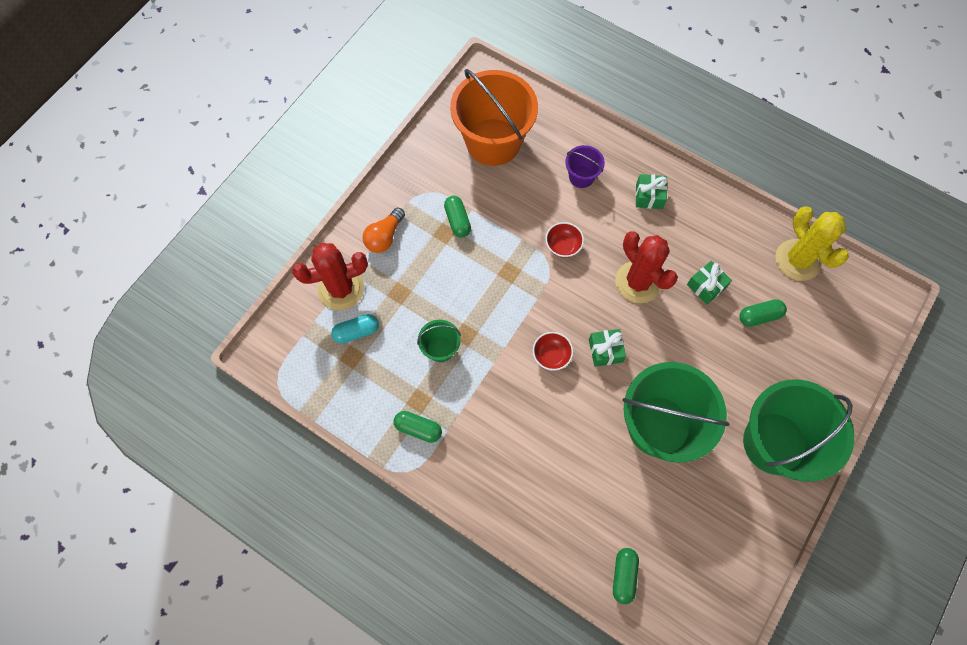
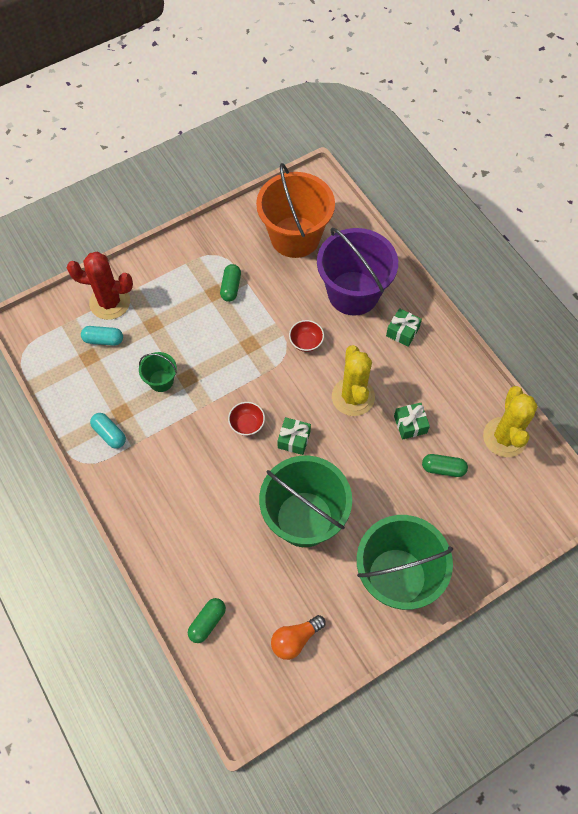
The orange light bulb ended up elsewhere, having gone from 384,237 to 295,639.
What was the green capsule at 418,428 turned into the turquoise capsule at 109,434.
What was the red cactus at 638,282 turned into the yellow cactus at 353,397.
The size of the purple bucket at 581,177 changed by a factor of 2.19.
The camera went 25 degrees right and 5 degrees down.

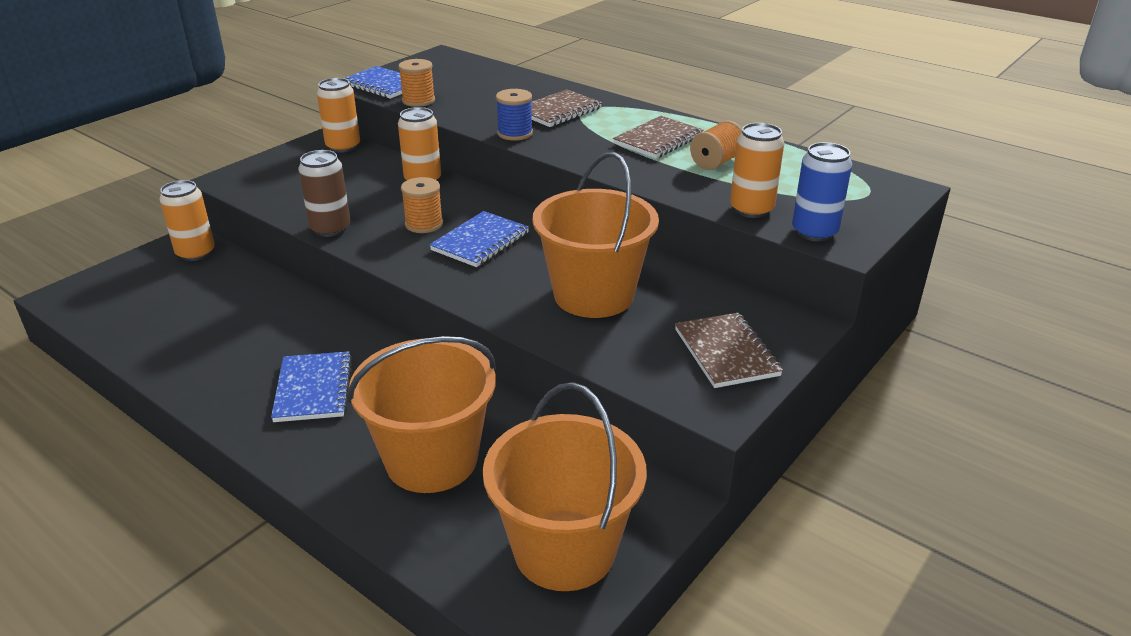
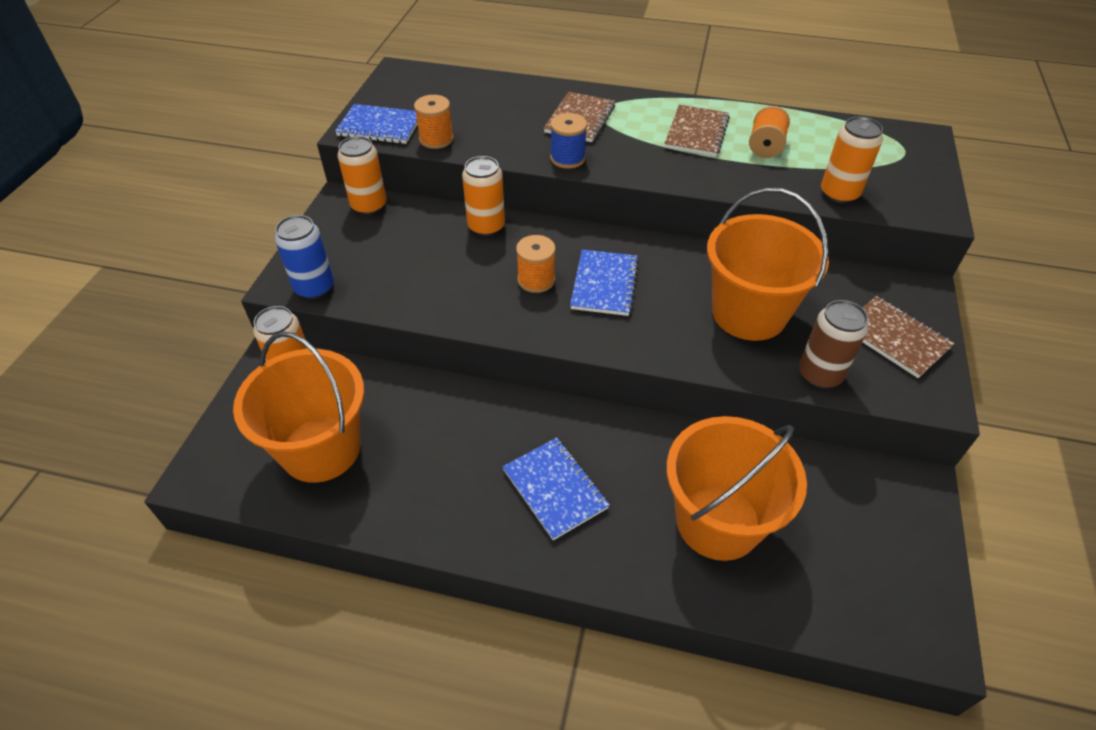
The brown can ended up elsewhere, having gone from 330,228 to 819,374.
The orange bucket ended up elsewhere, having gone from 564,549 to 321,449.
The blue can ended up elsewhere, having gone from 814,232 to 314,287.
The camera went 25 degrees left and 15 degrees up.

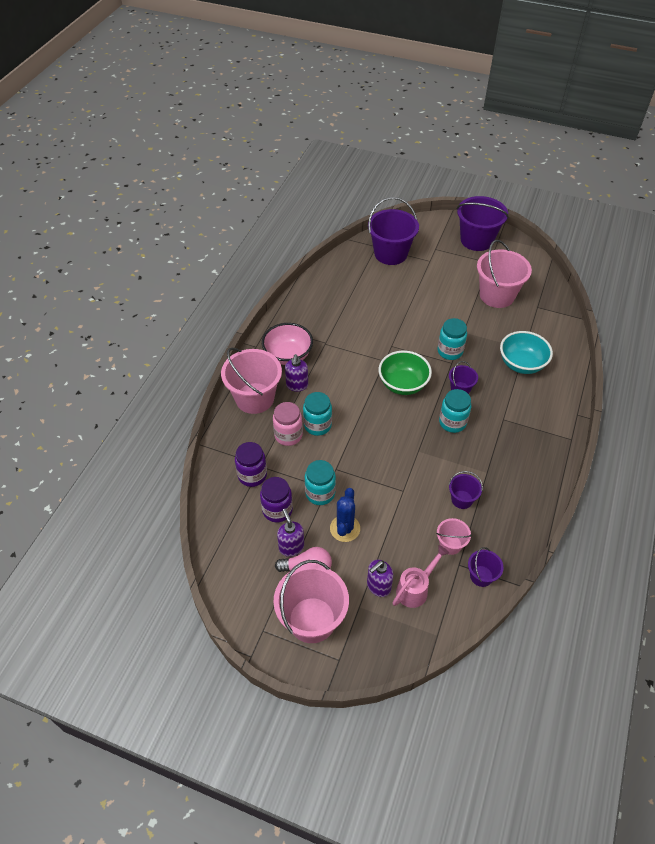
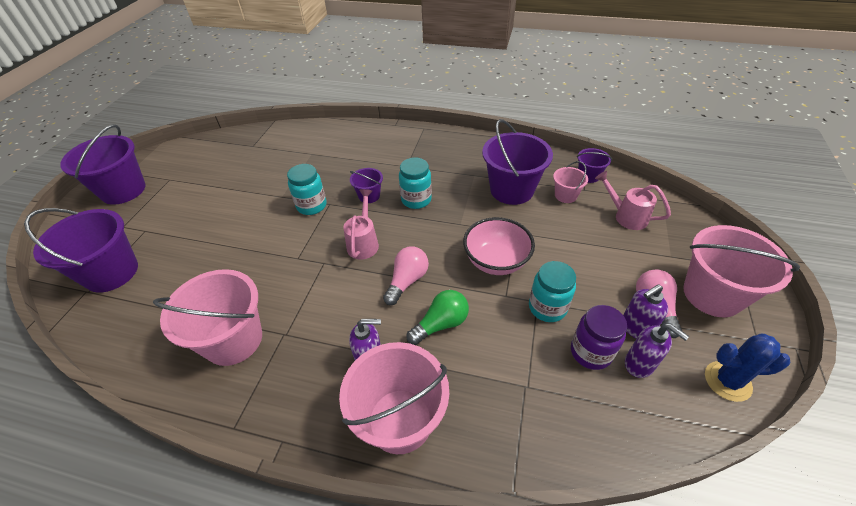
The second view lost the purple jar at 252,475.
The second view lost the pink jar at 288,435.
The second view lost the turquoise bowl at 521,364.
The second view gained the pink light bulb at 407,281.
The pink bowl ended up elsewhere, having gone from 288,355 to 496,261.
The blue cactus ended up elsewhere, having gone from 345,528 to 727,381.
The purple soap dispenser ended up elsewhere, having gone from 378,586 to 639,364.
The pink bucket ended up elsewhere, having gone from 497,295 to 233,340.
Where the turquoise jar stood at 317,425, the green light bulb came to stand at 441,324.
Where the green bowl stood at 403,384, the pink watering can came to stand at 364,242.
The size of the purple bucket at 462,499 changed by a factor of 2.01.
The camera went 95 degrees left and 5 degrees down.

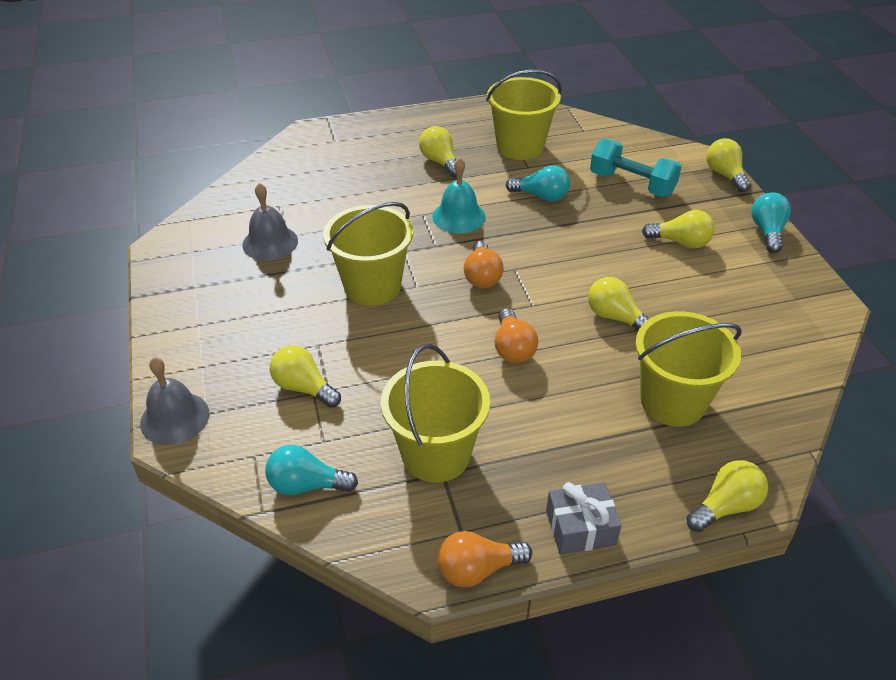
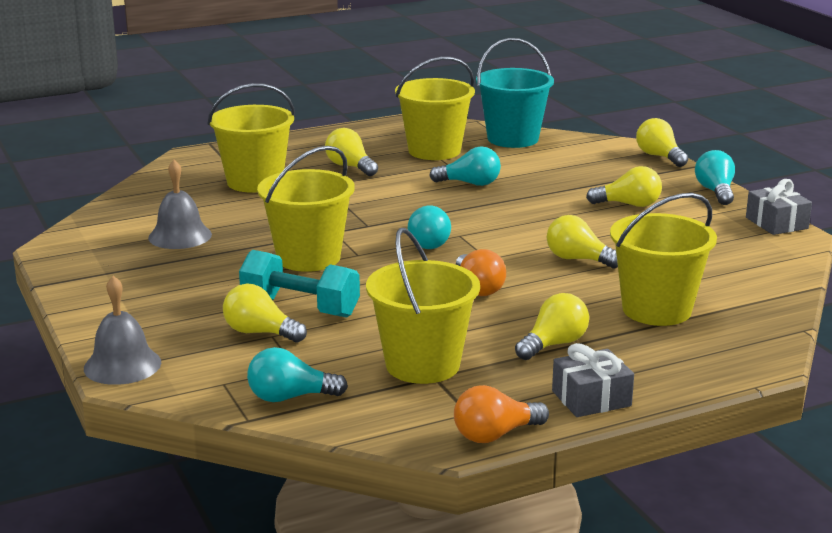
The second view lost the turquoise bell at 459,216.
The second view gained the yellow bucket at 255,182.
The second view gained the turquoise bucket at 513,139.
The second view gained the grey gift at 776,223.
The turquoise dumbbell ended up elsewhere, having gone from 632,184 to 300,308.
The yellow light bulb ended up elsewhere, having gone from 725,506 to 553,344.
What was the orange light bulb at 482,276 turned into the turquoise light bulb at 426,242.
The camera went 10 degrees left and 20 degrees down.

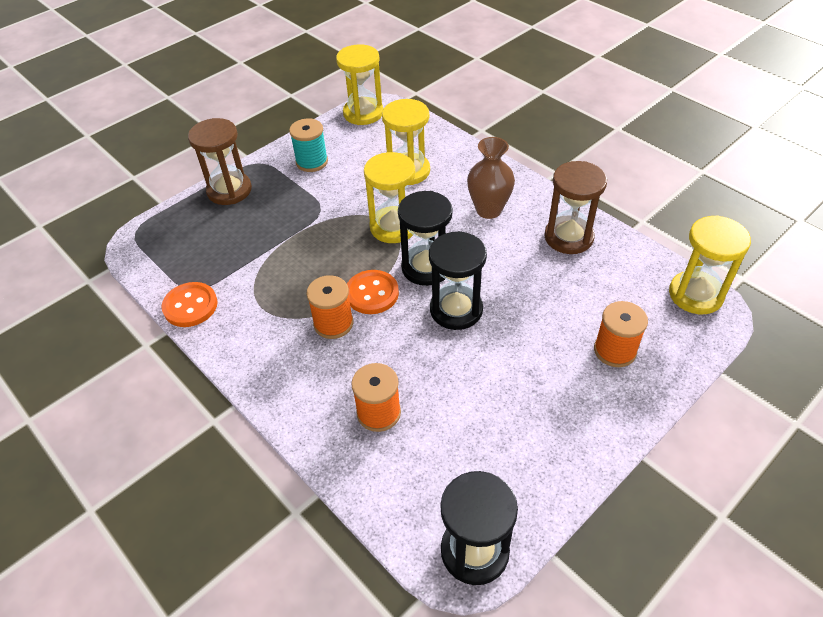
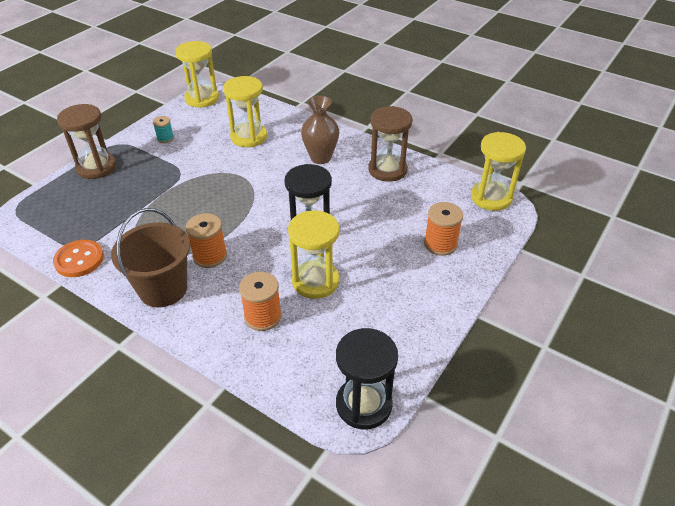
The second view lost the orange button at 372,293.
The second view lost the black hourglass at 426,267.
The second view gained the brown bucket at 163,289.
The yellow hourglass ended up elsewhere, having gone from 393,227 to 315,281.
The size of the turquoise spool at 312,162 changed by a factor of 0.61.
The camera went 15 degrees left and 5 degrees down.

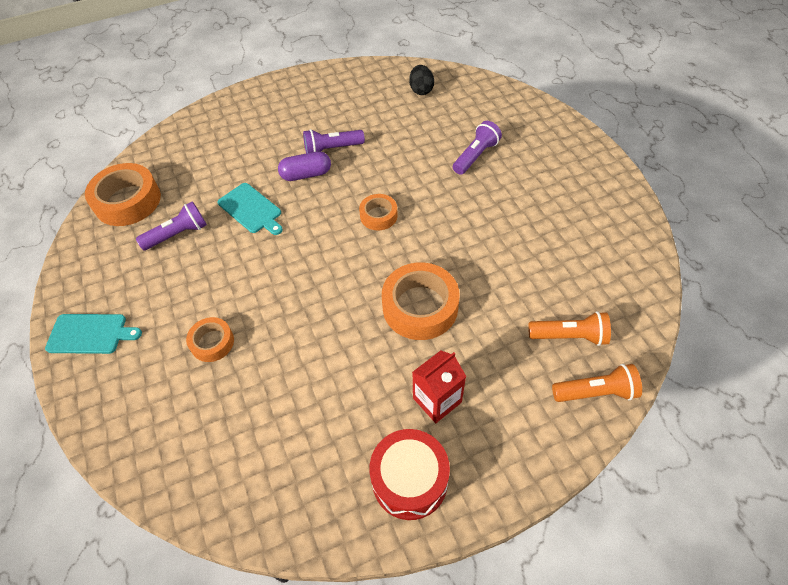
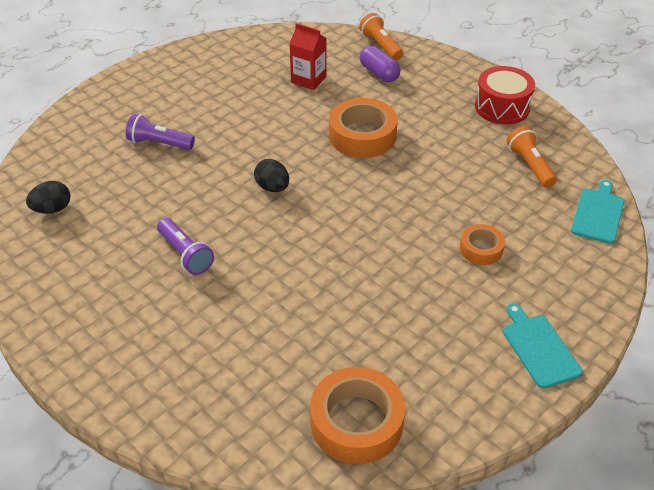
The second view lost the purple flashlight at 178,234.
The turquoise cutting board ended up elsewhere, having gone from 251,209 to 598,214.
The purple capsule ended up elsewhere, having gone from 306,174 to 379,73.
The red carton ended up elsewhere, having gone from 437,400 to 308,79.
The orange flashlight ended up elsewhere, having gone from 569,336 to 530,165.
Where the orange tape stood at 378,216, the black egg came to stand at 272,187.
The camera went 115 degrees left and 10 degrees down.

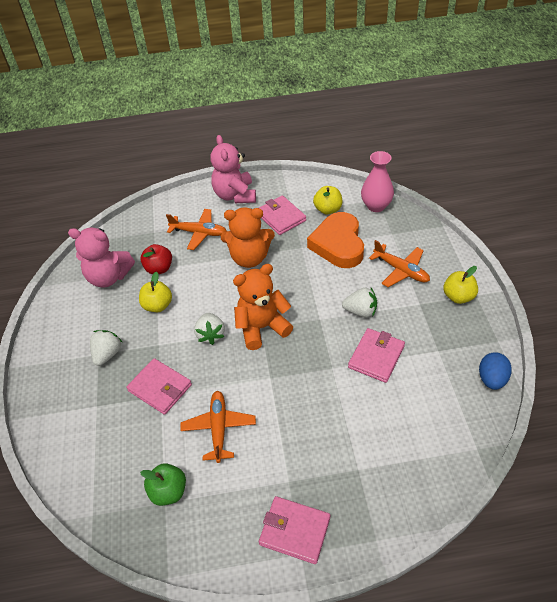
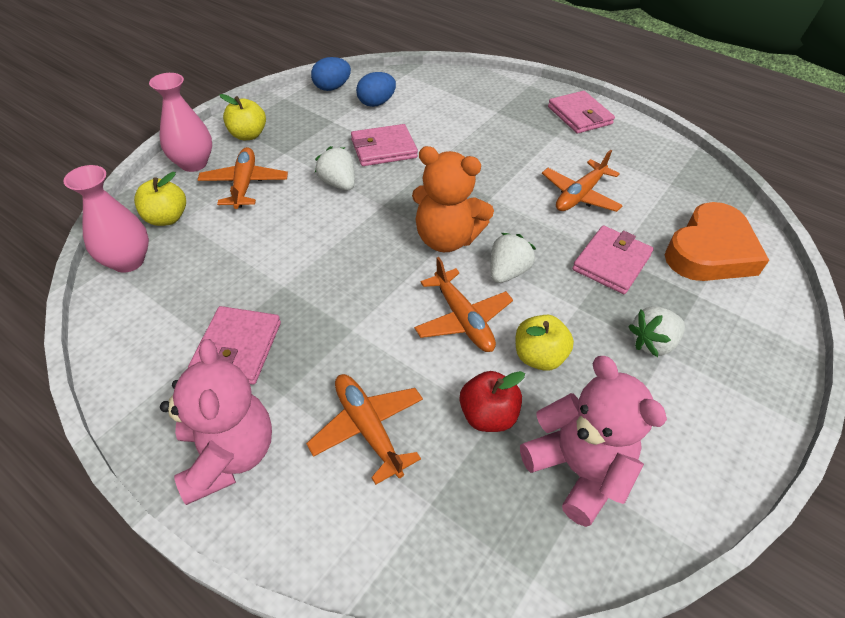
The second view lost the green apple at 168,491.
The second view lost the orange teddy bear at 249,258.
The second view gained the pink vase at 193,163.
The second view gained the blue egg at 376,103.
The second view gained the orange plane at 463,319.
The orange heart ended up elsewhere, having gone from 338,244 to 710,251.
The yellow apple ended up elsewhere, having gone from 328,209 to 166,218.
The pink wallet at 160,388 ended up facing another way, 45 degrees clockwise from before.
The pink teddy bear at 235,195 ended up facing another way, 45 degrees counterclockwise from before.
The camera went 140 degrees left and 0 degrees up.

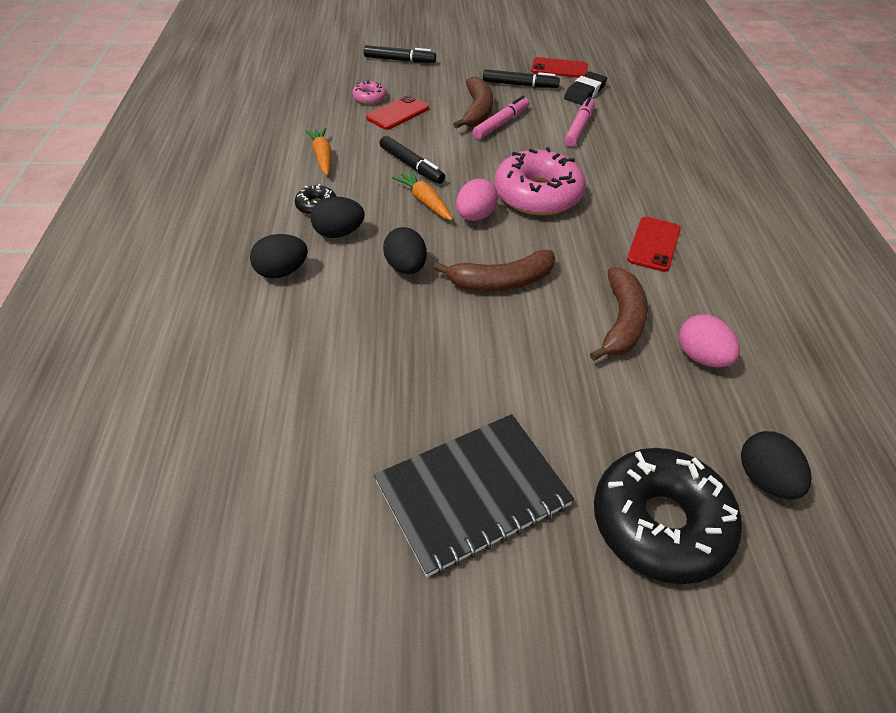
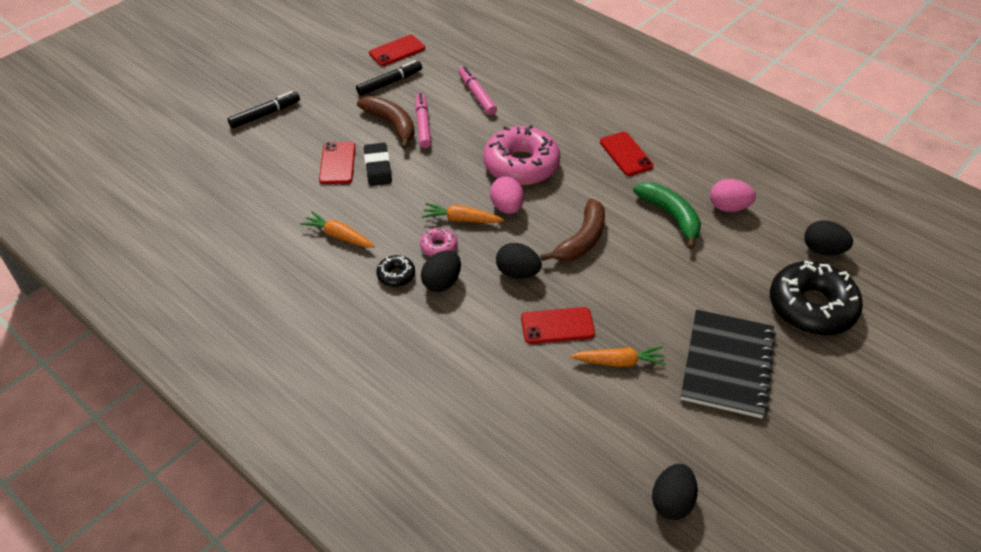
The second view lost the black marker at 411,166.
The second view gained the red phone at 557,326.
The second view gained the orange carrot at 619,362.
The black egg ended up elsewhere, having gone from 282,272 to 672,502.
The pink donut ended up elsewhere, having gone from 369,98 to 439,247.
The black eraser ended up elsewhere, having gone from 584,92 to 378,167.
What was the brown banana at 622,322 turned into the green banana at 671,216.
The camera went 45 degrees left and 0 degrees up.

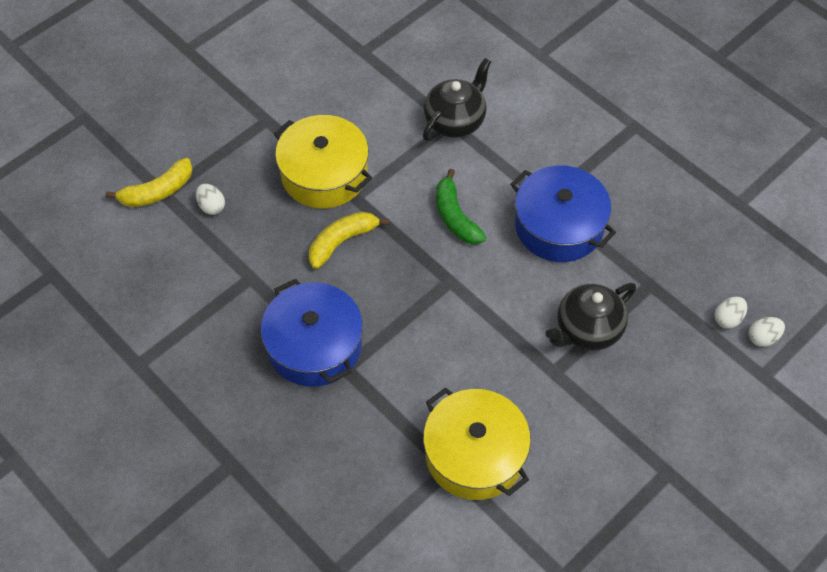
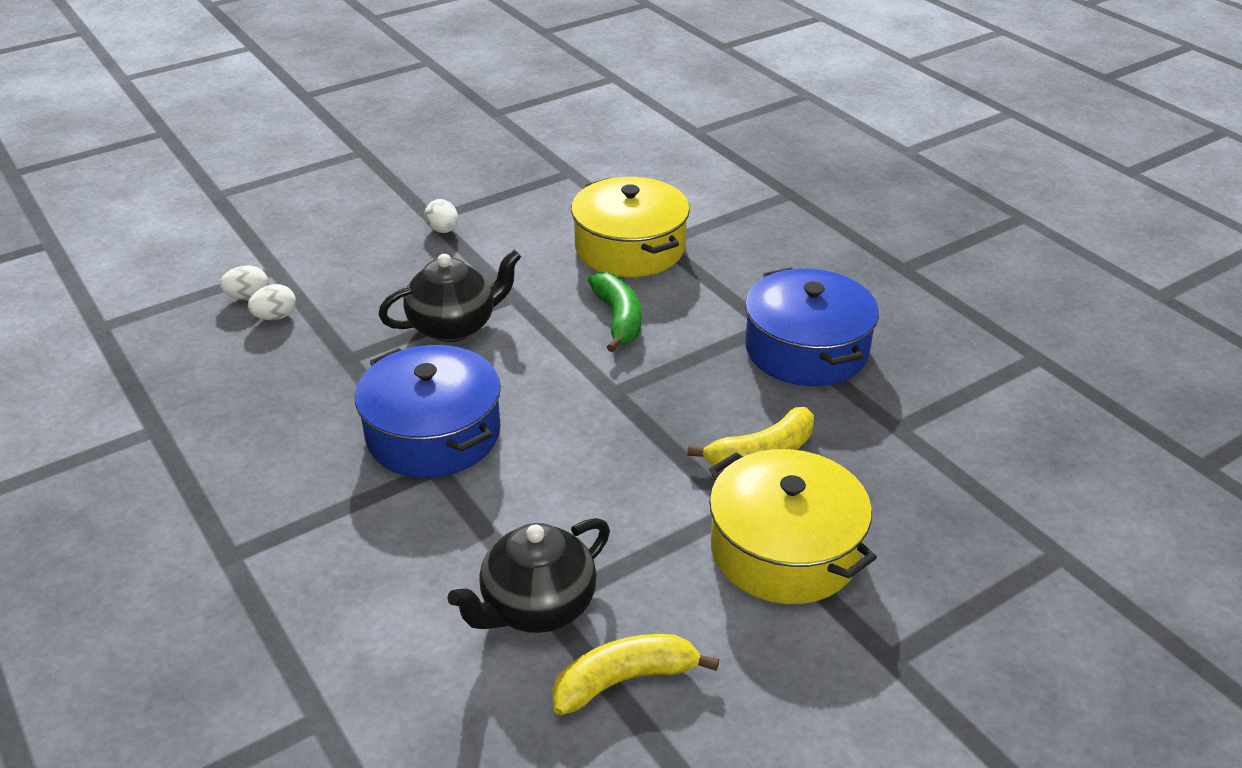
The yellow banana ended up elsewhere, having gone from 157,191 to 624,680.
The white egg ended up elsewhere, having gone from 211,206 to 443,230.
The green banana ended up elsewhere, having gone from 455,216 to 618,319.
The camera went 170 degrees left and 20 degrees down.

